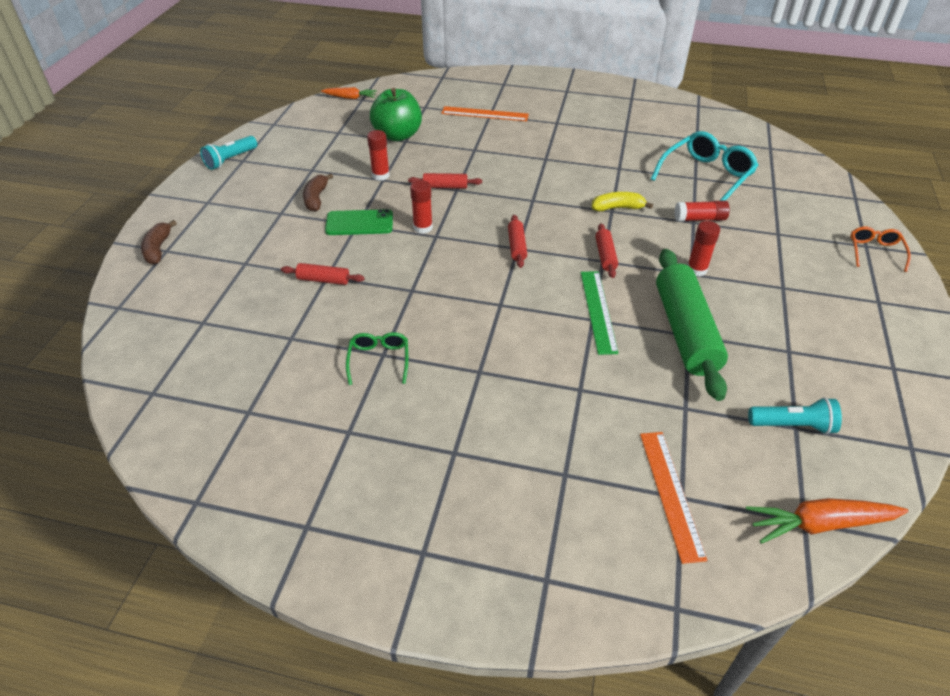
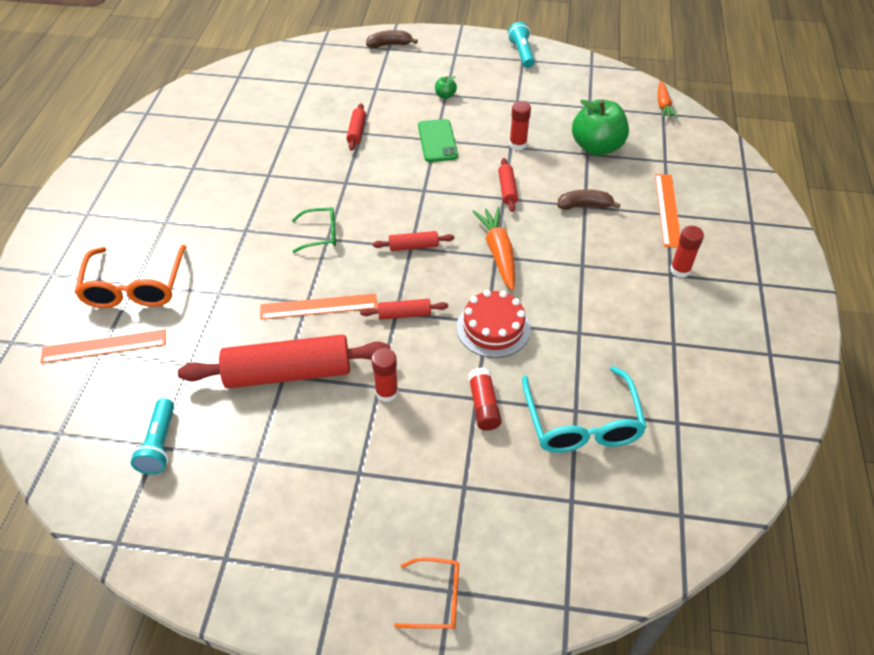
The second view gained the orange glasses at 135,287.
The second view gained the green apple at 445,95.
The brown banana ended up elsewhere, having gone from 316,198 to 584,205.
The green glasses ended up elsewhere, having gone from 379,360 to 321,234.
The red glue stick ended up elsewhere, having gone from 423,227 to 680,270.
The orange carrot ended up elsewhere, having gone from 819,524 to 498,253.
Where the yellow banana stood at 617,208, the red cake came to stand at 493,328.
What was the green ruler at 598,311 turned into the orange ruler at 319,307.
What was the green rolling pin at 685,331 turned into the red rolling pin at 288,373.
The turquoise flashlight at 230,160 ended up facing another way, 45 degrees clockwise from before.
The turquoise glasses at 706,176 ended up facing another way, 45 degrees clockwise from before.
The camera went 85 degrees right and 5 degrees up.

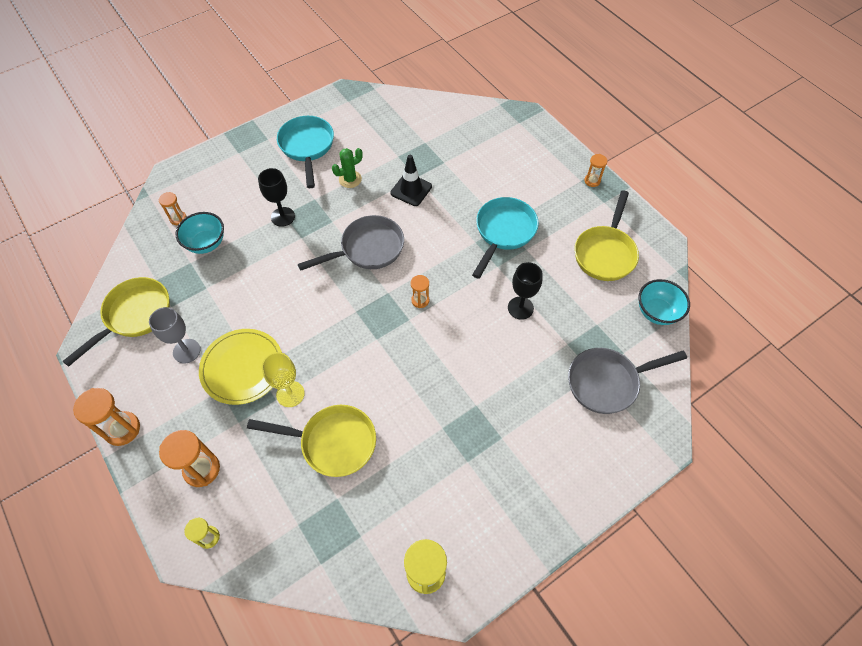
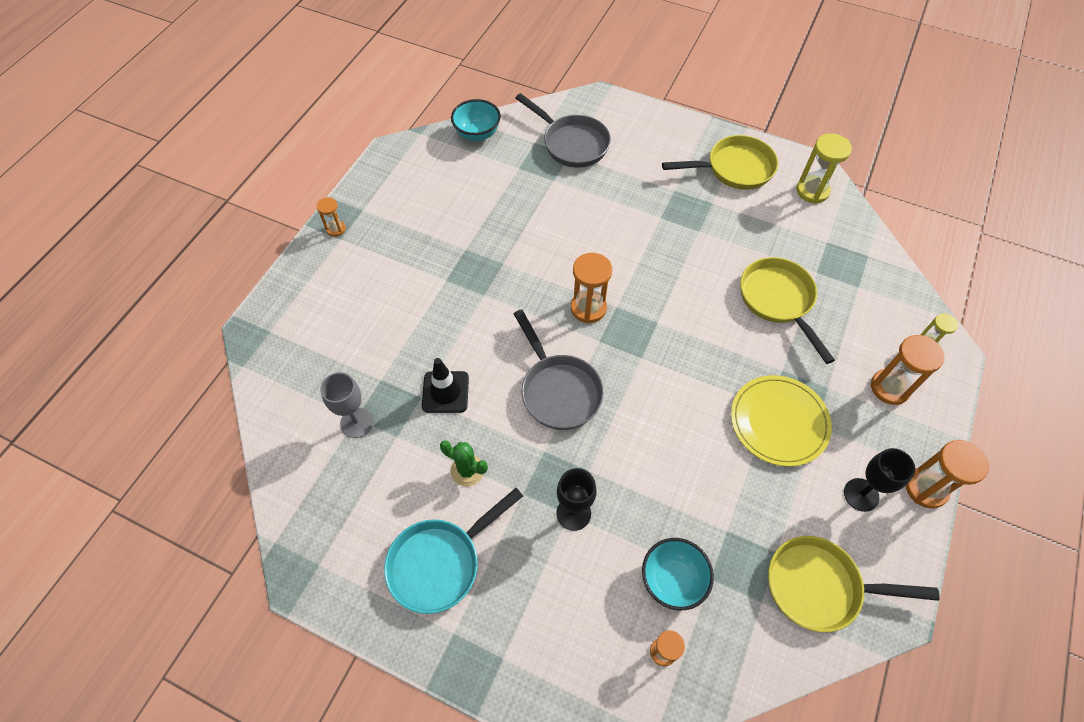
The second view lost the yellow goblet at 290,394.
The second view lost the turquoise pan at 503,232.
The grey goblet ended up elsewhere, having gone from 186,351 to 356,423.
The black goblet ended up elsewhere, having gone from 520,308 to 861,494.
The yellow pan ended up elsewhere, having gone from 605,253 to 734,168.
The grey pan at 367,249 ended up facing another way, 150 degrees counterclockwise from before.
The size of the orange hourglass at 420,300 changed by a factor of 1.75.
The camera went 120 degrees left and 0 degrees up.

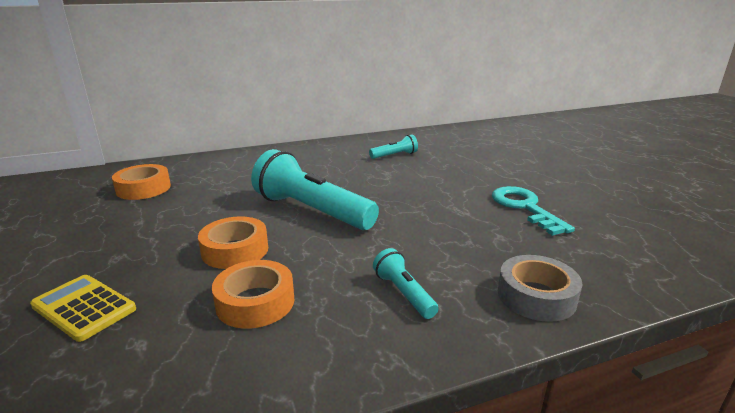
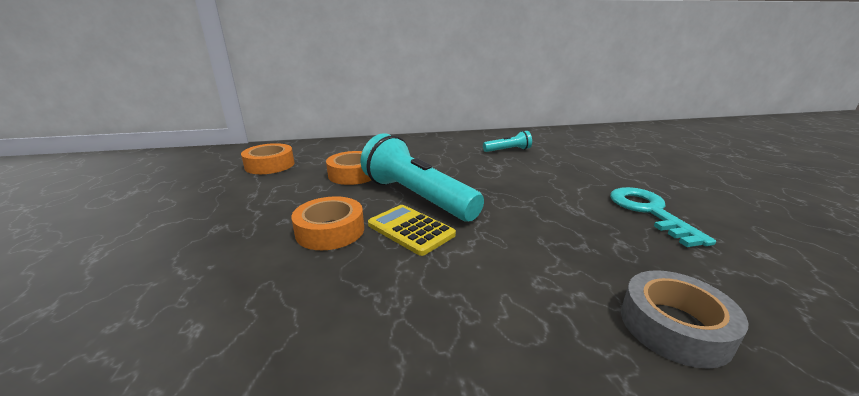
The second view lost the turquoise flashlight at 404,293.
The yellow calculator ended up elsewhere, having gone from 84,308 to 410,230.
The orange tape ended up elsewhere, having gone from 255,302 to 353,174.
The camera went 10 degrees right and 0 degrees up.

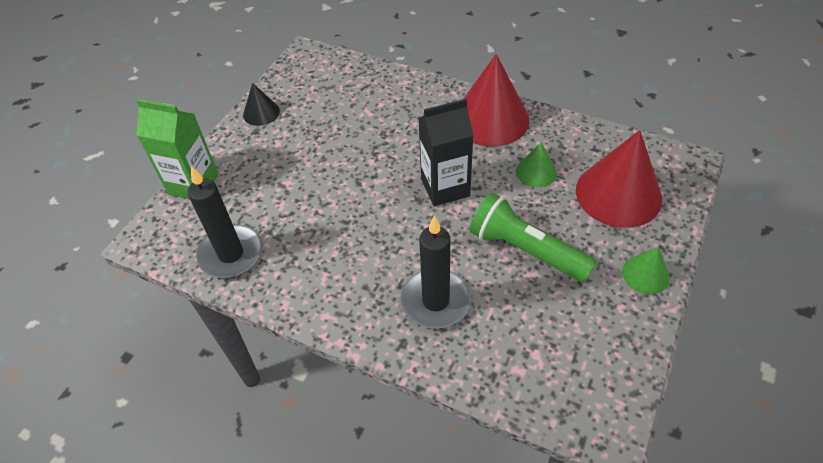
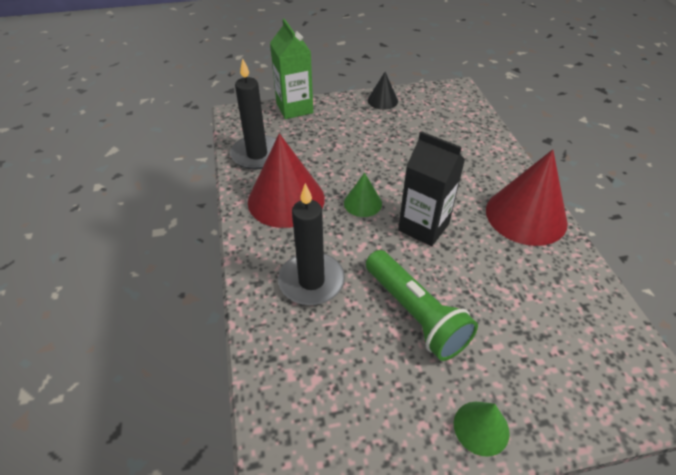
The green cone ended up elsewhere, having gone from 536,172 to 362,203.
The red cone ended up elsewhere, having gone from 618,194 to 286,199.
The green flashlight at 526,250 ended up facing another way, 150 degrees clockwise from before.
The camera went 50 degrees right and 5 degrees down.

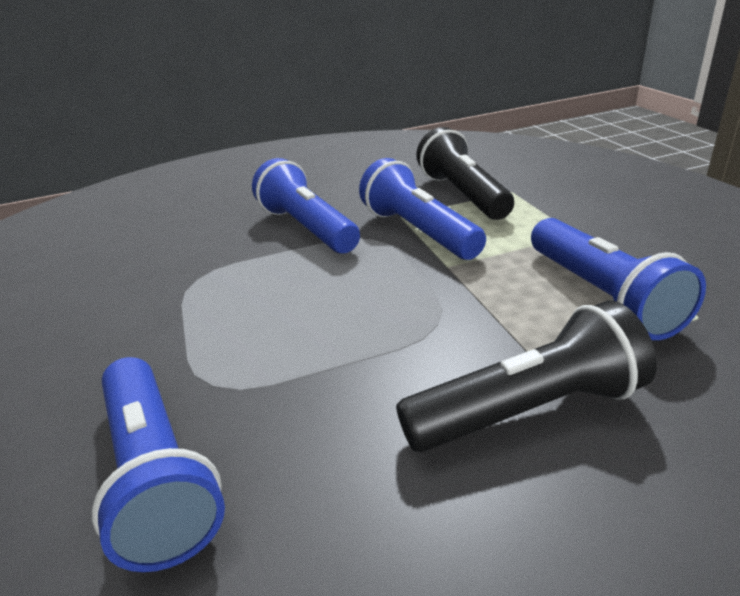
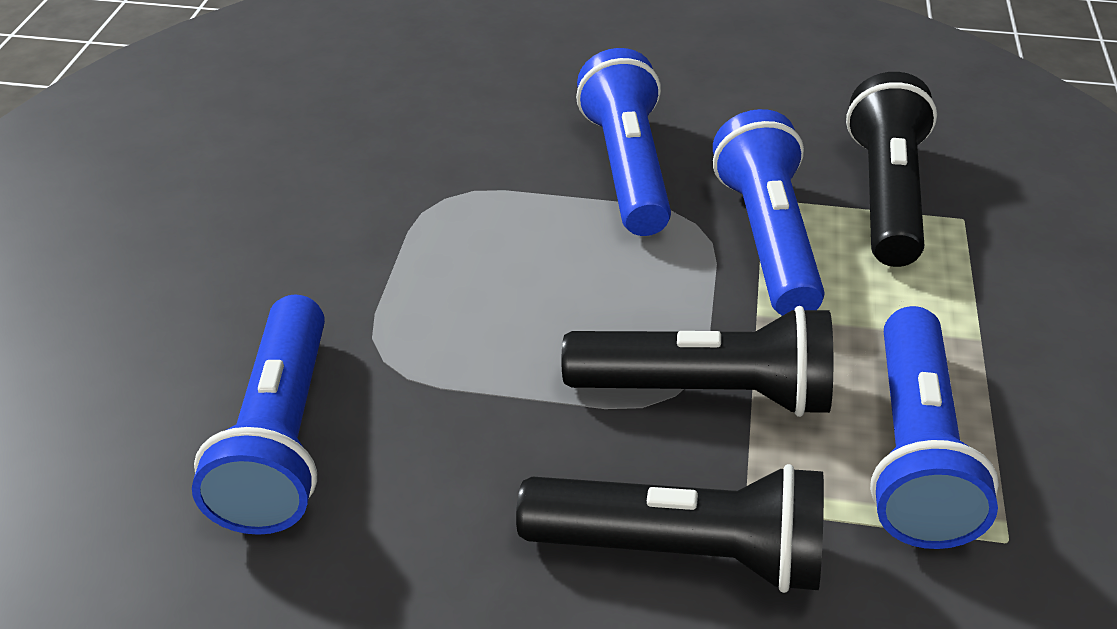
The second view gained the black flashlight at 705,391.
The camera went 25 degrees right and 10 degrees up.

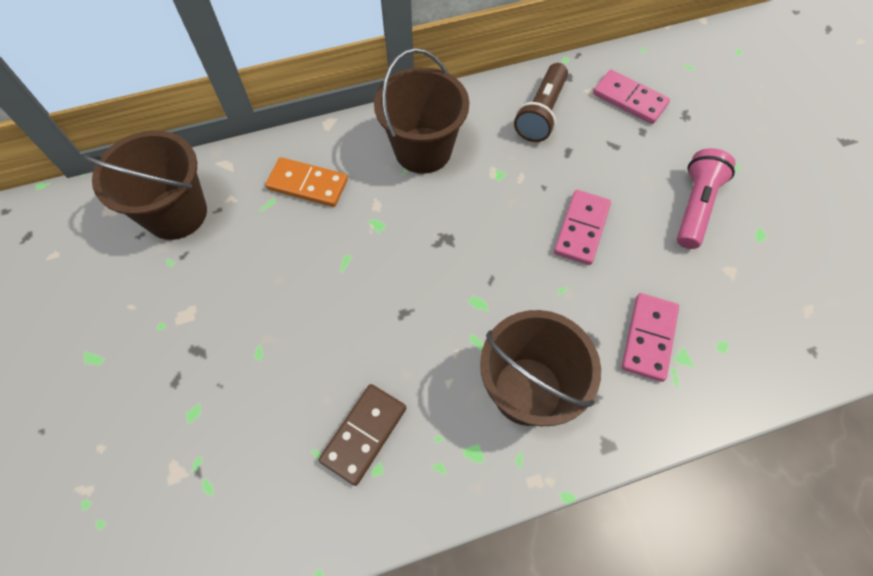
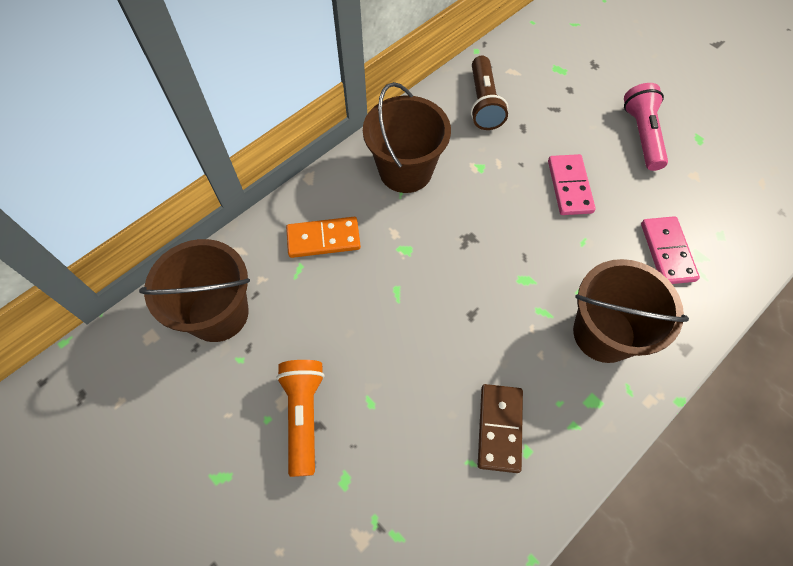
The second view lost the pink domino at 629,99.
The second view gained the orange flashlight at 303,416.
The camera went 25 degrees left and 0 degrees up.

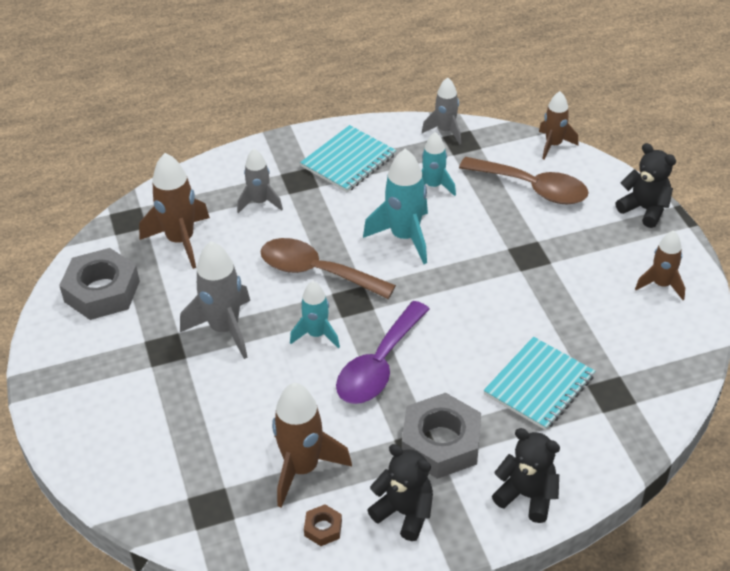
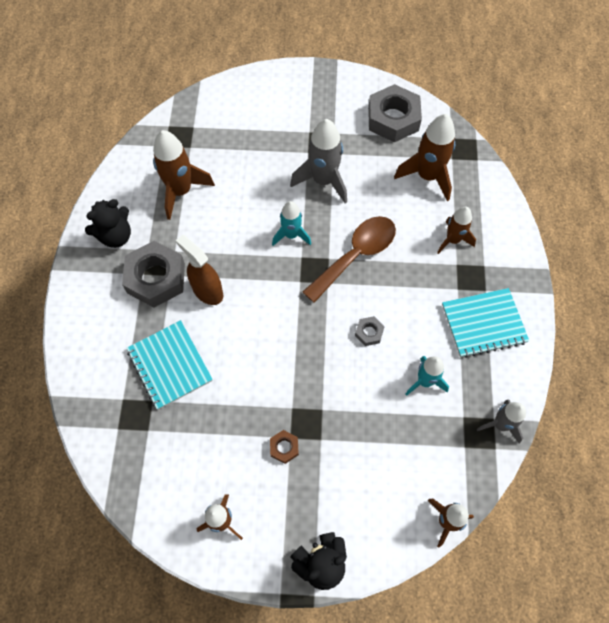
The second view lost the purple spoon at 379,365.
The second view lost the brown spoon at 533,188.
The second view lost the black teddy bear at 527,496.
The second view gained the brown spray bottle at 207,291.
The brown nut ended up elsewhere, having gone from 323,528 to 284,447.
Where the turquoise rocket stood at 404,237, the grey nut came to stand at 369,332.
What was the grey rocket at 260,202 turned into the brown rocket at 452,240.
The turquoise notebook at 348,161 ended up facing another way, 75 degrees counterclockwise from before.
The camera went 110 degrees right and 20 degrees up.

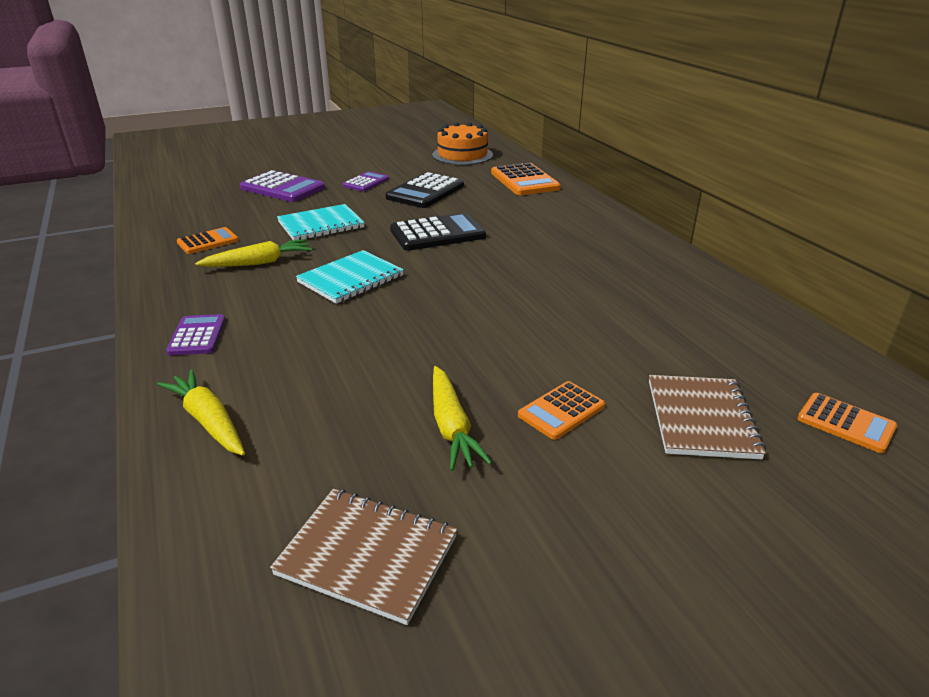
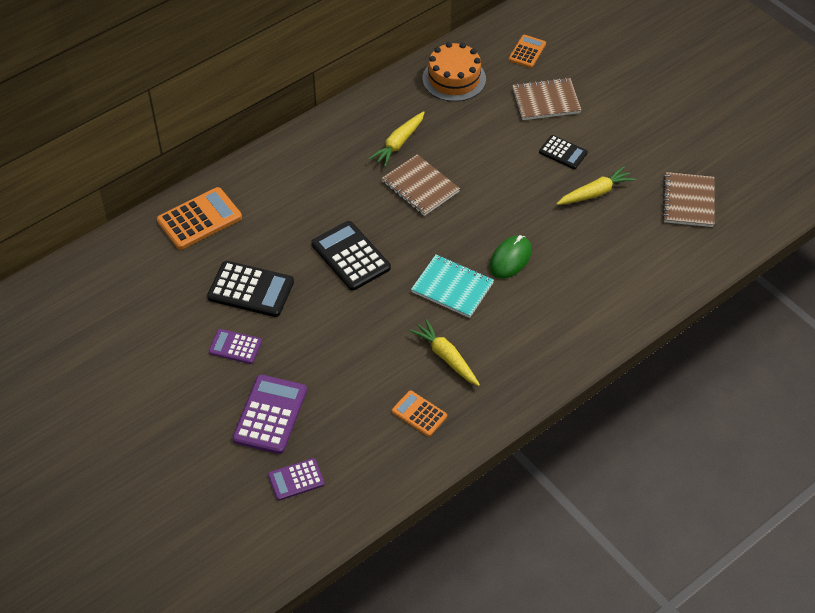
The second view lost the turquoise notebook at 321,225.
The second view gained the brown notebook at 420,187.
The second view gained the green mouse at 510,259.
The yellow carrot ended up elsewhere, having gone from 208,421 to 398,143.
The purple calculator ended up elsewhere, having gone from 197,336 to 296,479.
The orange cake ended up elsewhere, having gone from 462,155 to 454,78.
What was the orange calculator at 561,411 turned into the black calculator at 563,152.
The camera went 105 degrees left and 20 degrees up.

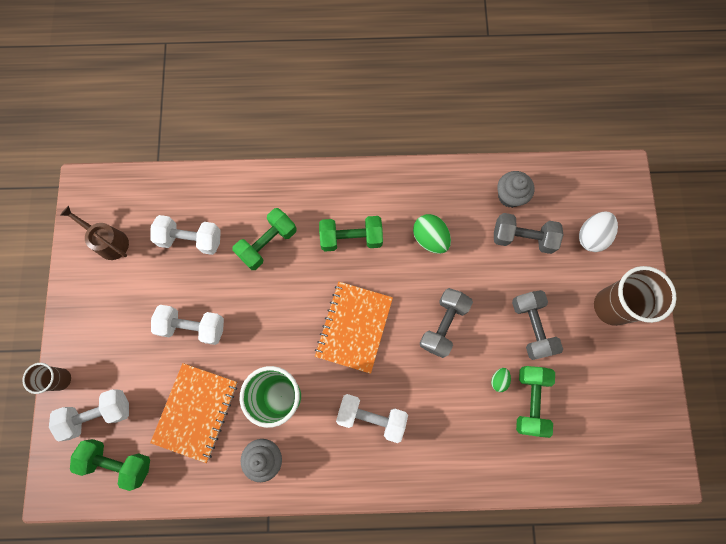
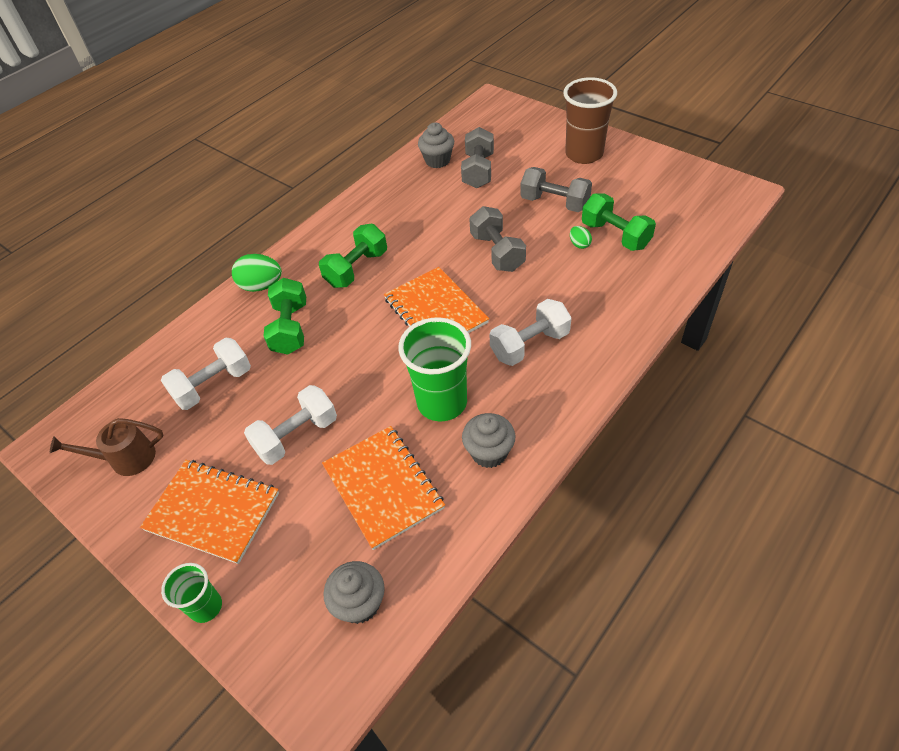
The second view lost the white dumbbell at 98,414.
The second view lost the white egg at 591,236.
The second view gained the orange notebook at 212,511.
The green egg ended up elsewhere, having gone from 430,238 to 261,286.
Where the green dumbbell stood at 118,462, the grey cupcake came to stand at 359,603.
What was the brown cup at 61,379 turned into the green cup at 206,607.
The grey dumbbell at 522,238 ended up facing another way, 45 degrees counterclockwise from before.
The camera went 45 degrees left and 25 degrees down.

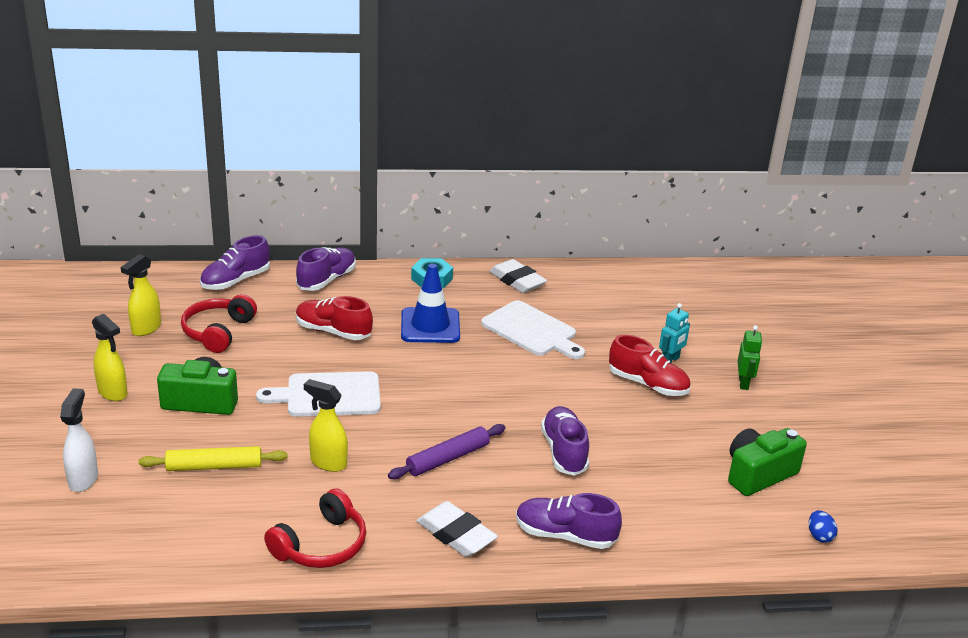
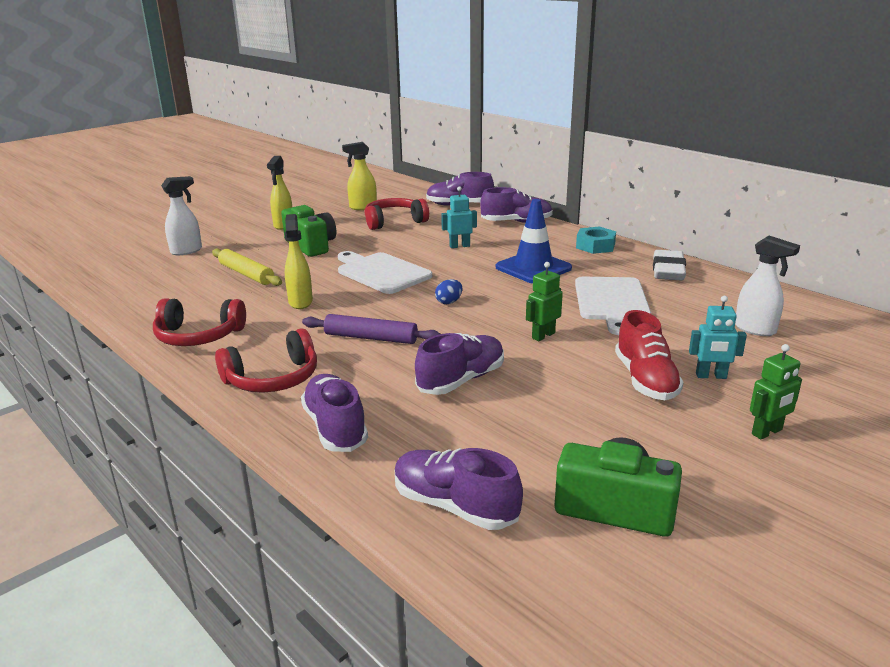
The second view gained the purple shoe at 454,506.
The second view gained the green robot at 543,335.
The second view gained the white spray bottle at 755,329.
The blue egg ended up elsewhere, having gone from 819,536 to 449,302.
Where the red shoe stood at 333,332, the turquoise robot came to stand at 459,246.
Where the white eraser stood at 456,534, the red headphones came to stand at 273,378.
The camera went 55 degrees right and 5 degrees down.

